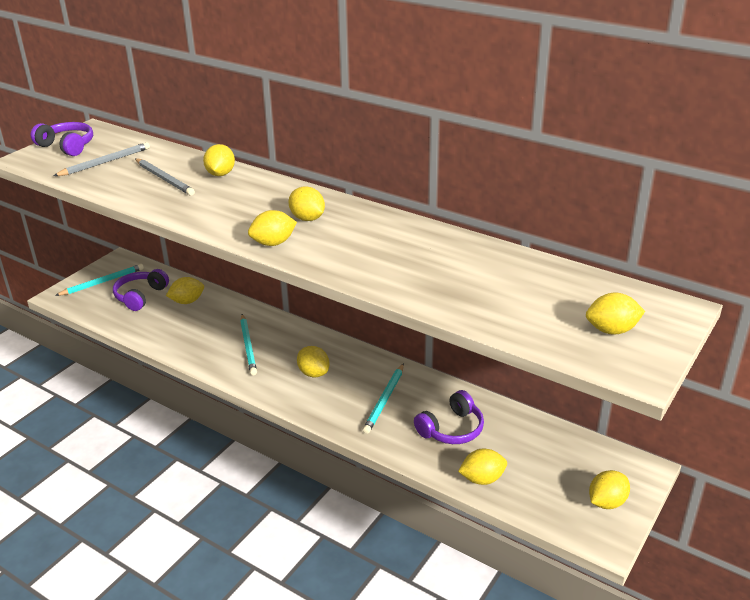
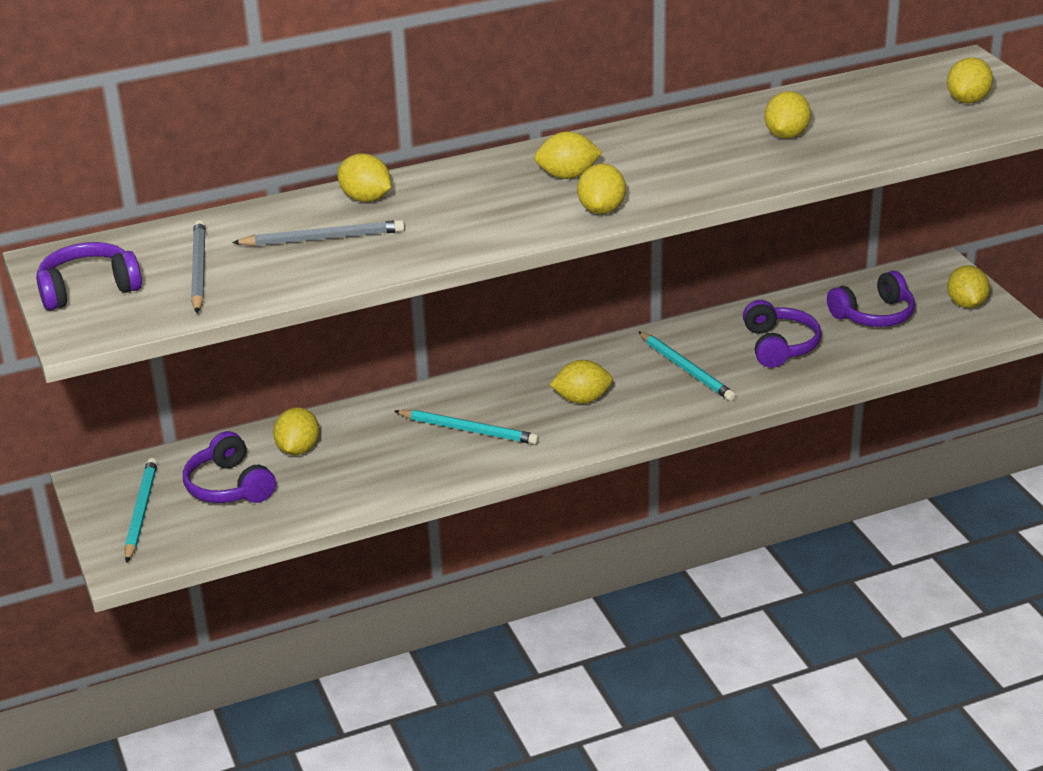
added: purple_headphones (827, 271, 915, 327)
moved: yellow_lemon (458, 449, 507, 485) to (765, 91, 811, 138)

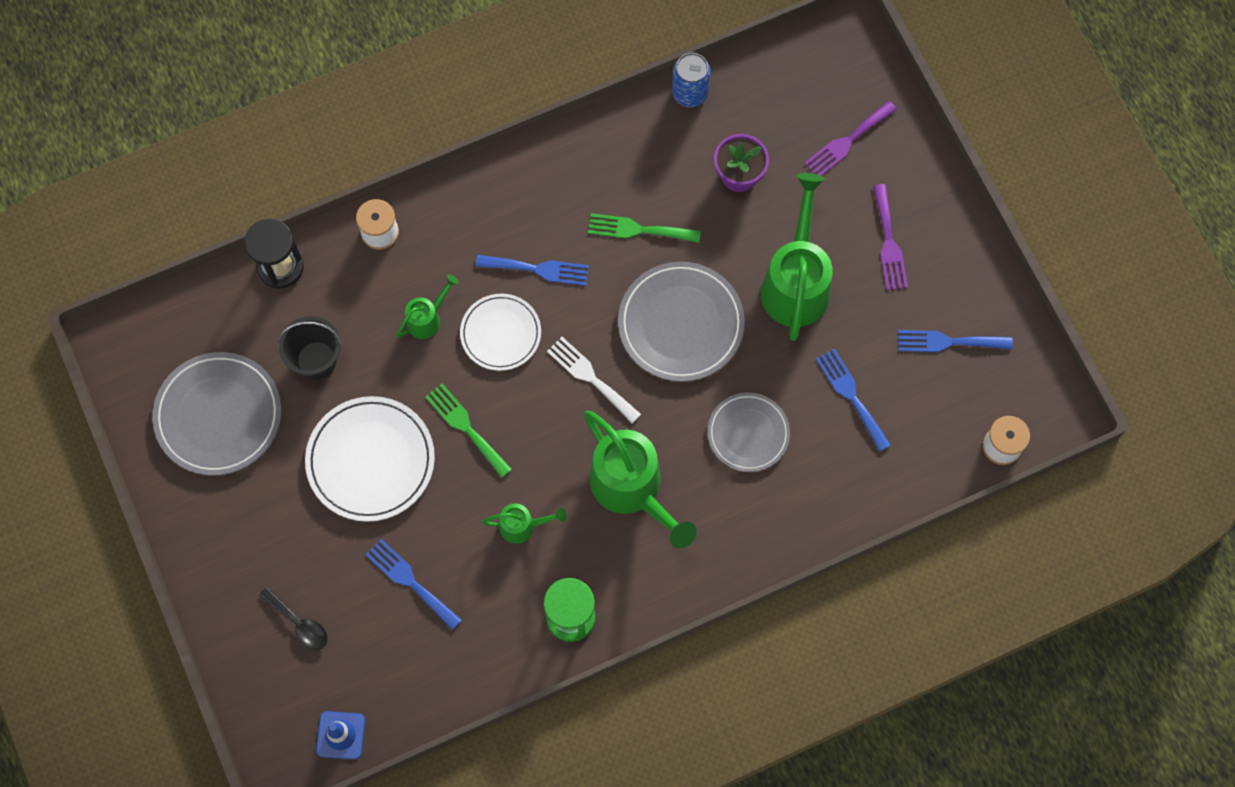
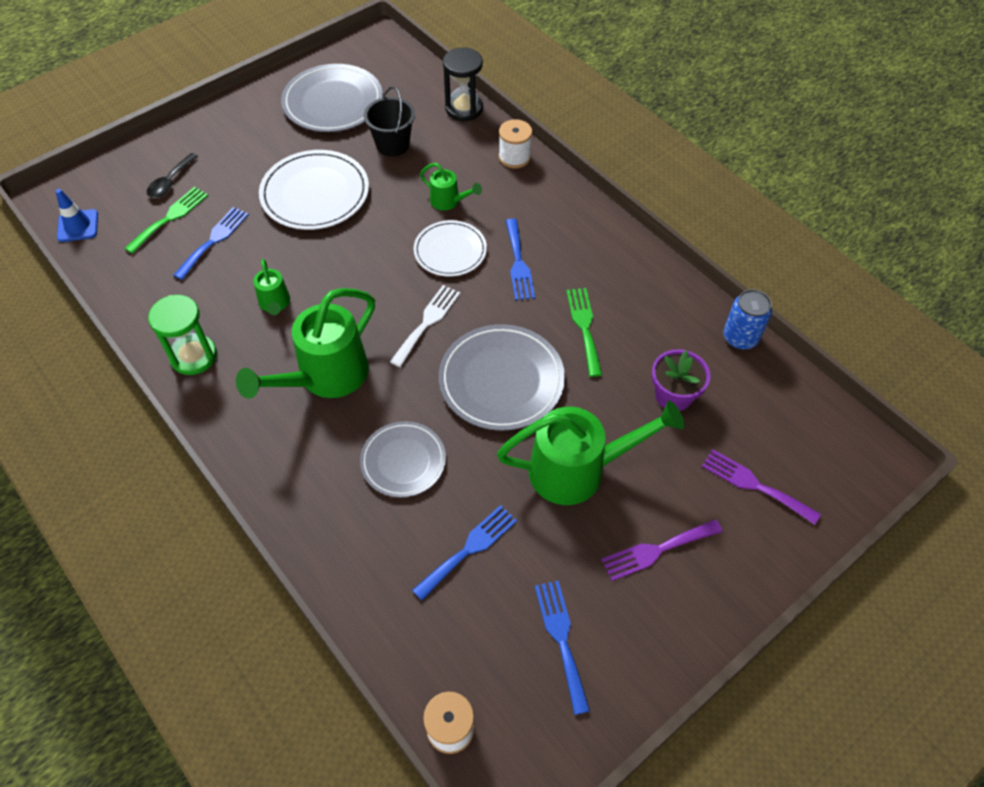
moved: green_fork (425, 384, 512, 478) to (124, 187, 209, 254)

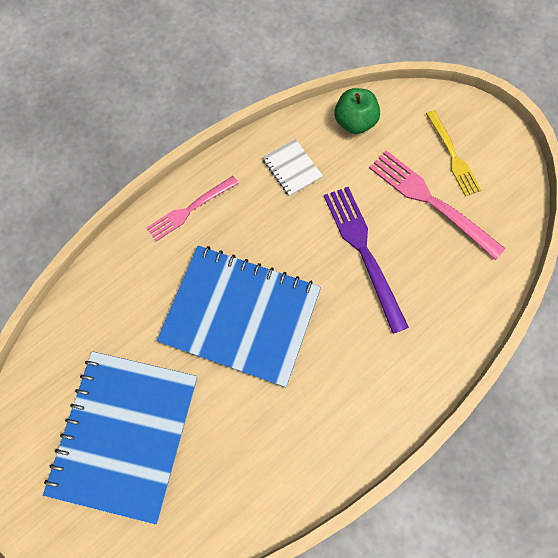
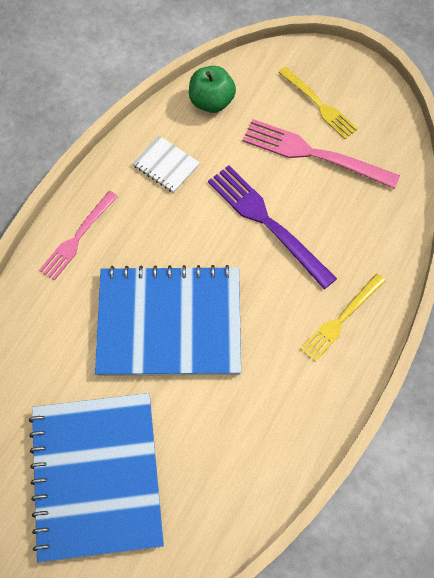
added: yellow_fork (300, 274, 385, 362)

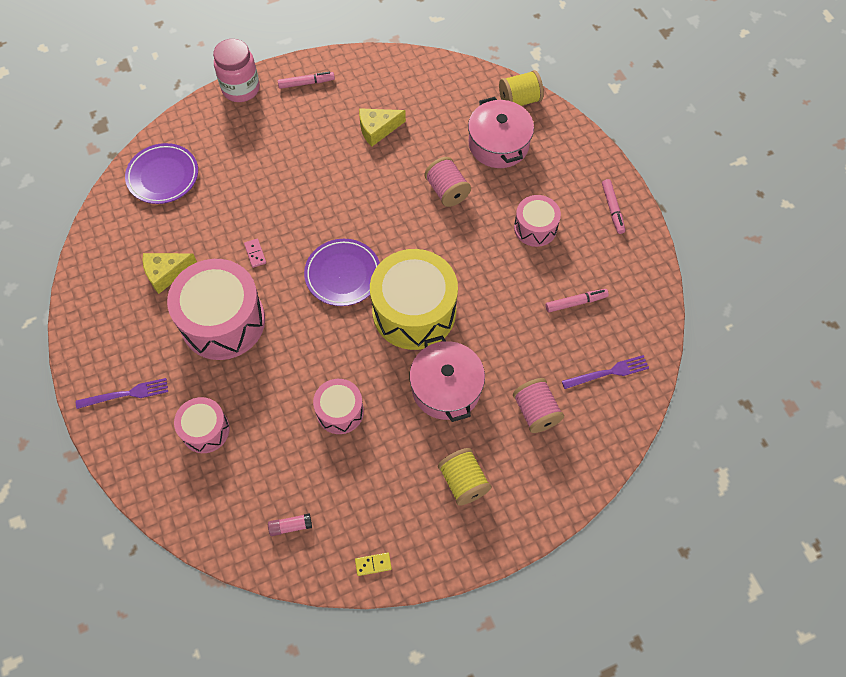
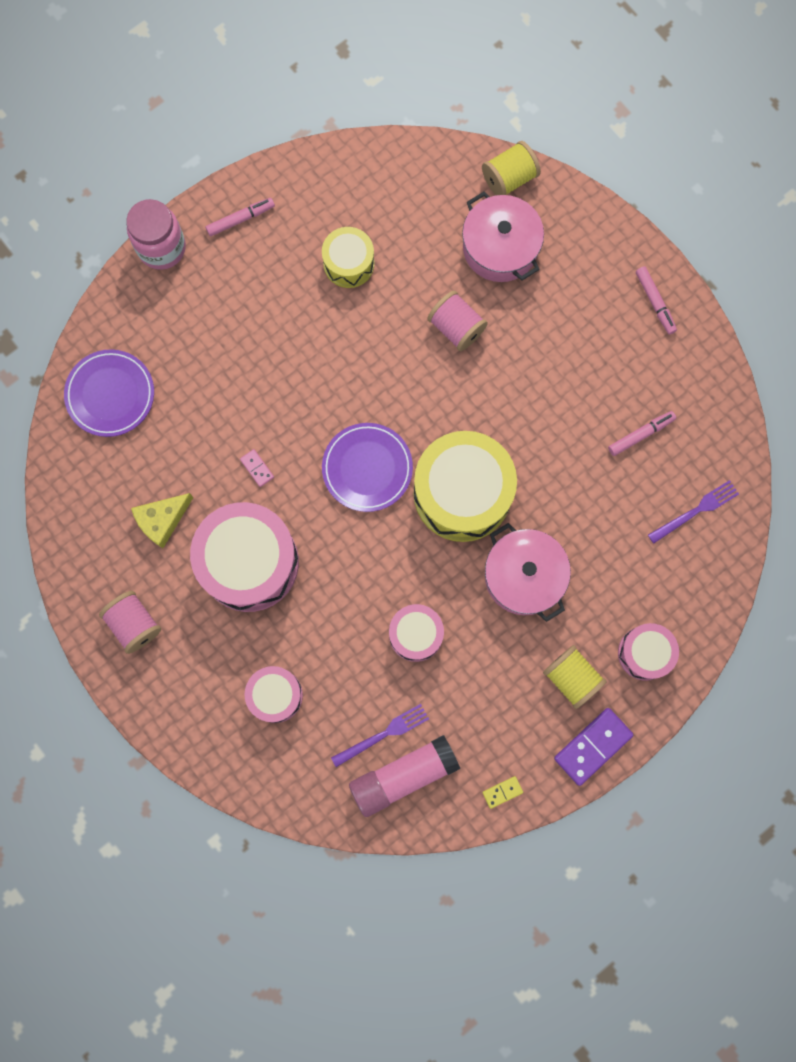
added: purple_domino (554, 708, 634, 786)
moved: pink_spool (513, 378, 564, 433) to (99, 591, 161, 654); purple_fork (76, 378, 168, 409) to (331, 704, 429, 767); pink_drum (514, 195, 561, 247) to (618, 623, 679, 681)
replaced: yellow_cheese (359, 108, 406, 147) to yellow_drum (322, 227, 374, 288)
resized: pink_glue_stick (268, 513, 312, 536) = (349, 735, 461, 817) x2.33

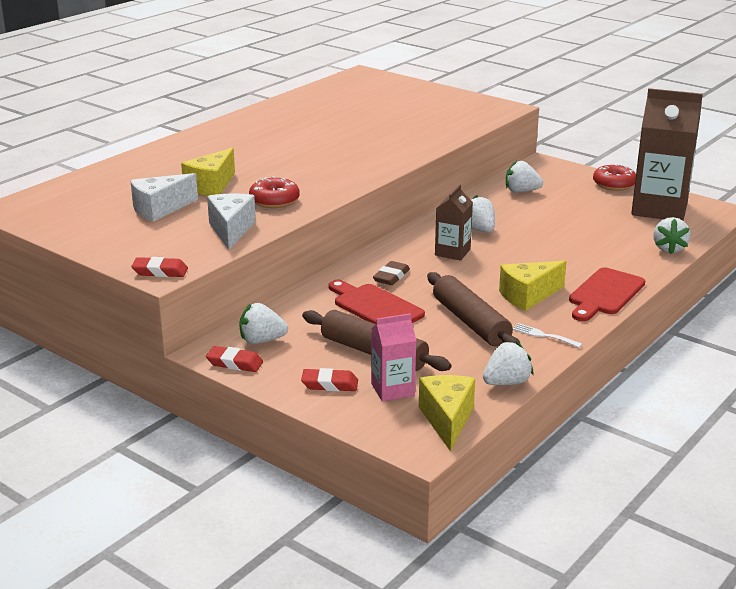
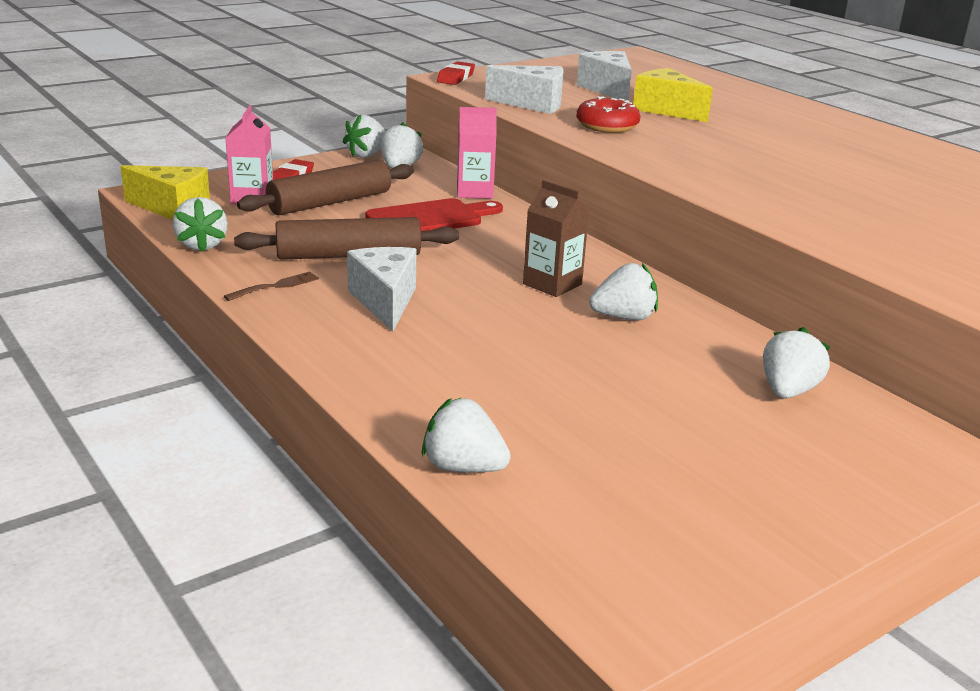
removed: brown_eraser (373, 261, 410, 285); red_cutting_board (569, 267, 645, 321); red_donut (593, 164, 636, 191); brown_carton (631, 88, 703, 221)
added: pink_carton (457, 107, 497, 199)
replaced: red_eraser (206, 346, 263, 372) to white_strawberry (343, 115, 386, 158)
recoloured: white_fork (513, 323, 582, 348) to brown_fork (224, 272, 319, 301); yellow_cheese (499, 261, 566, 311) to white_cheese (347, 247, 416, 332)

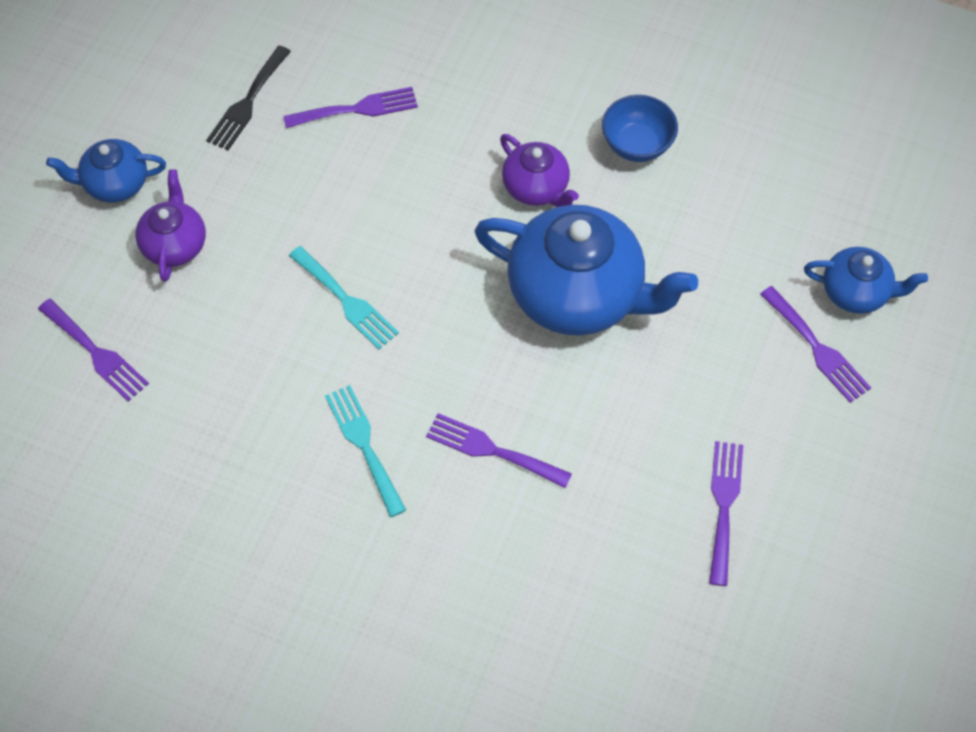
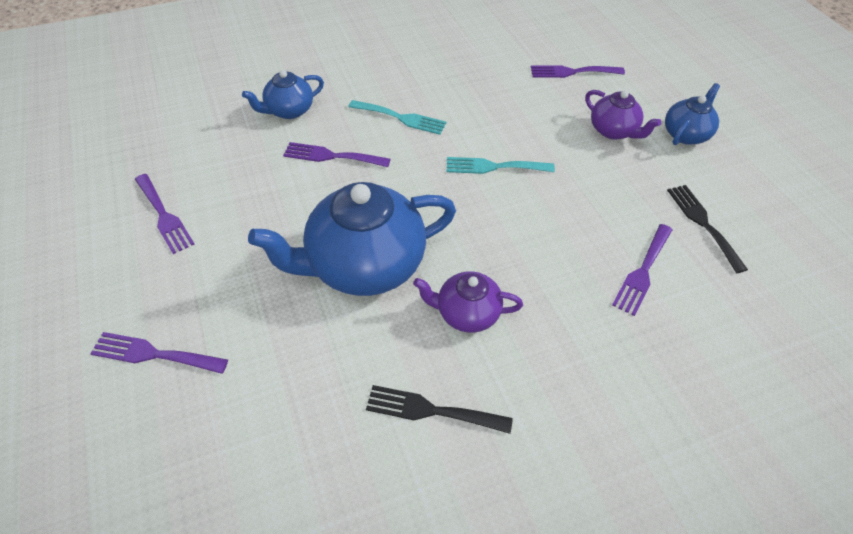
moved: blue_teapot (804, 247, 928, 314) to (242, 70, 324, 119)
replaced: blue_bowl (602, 95, 678, 162) to black_fork (366, 385, 513, 434)
turned: purple_fork (426, 413, 572, 488) = (283, 142, 391, 167) 150 degrees counterclockwise

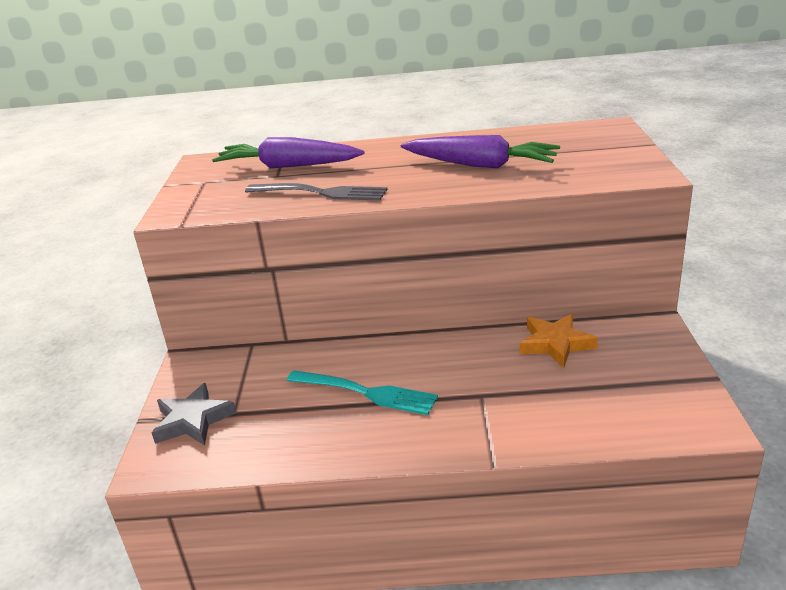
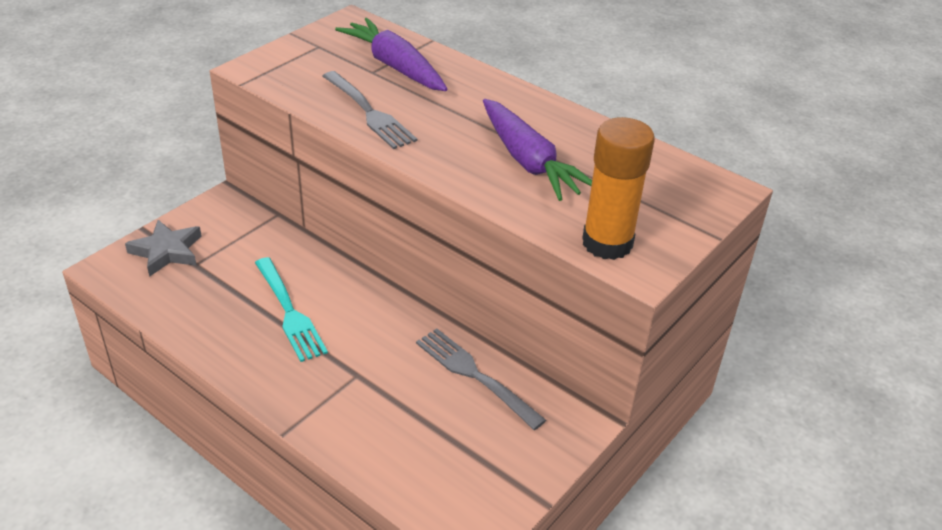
added: orange_glue_stick (582, 117, 655, 260)
replaced: orange_star (519, 314, 598, 368) to grey_fork (416, 328, 546, 430)

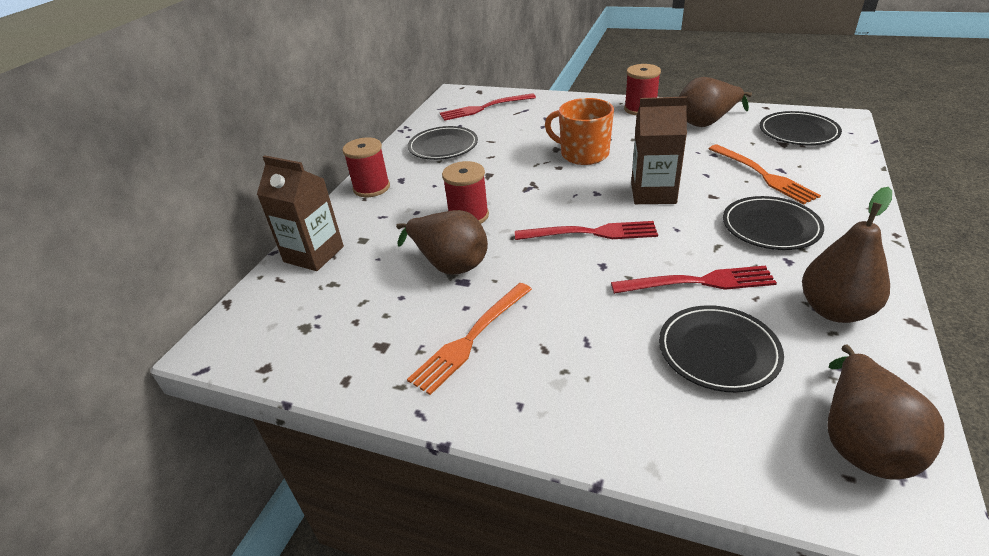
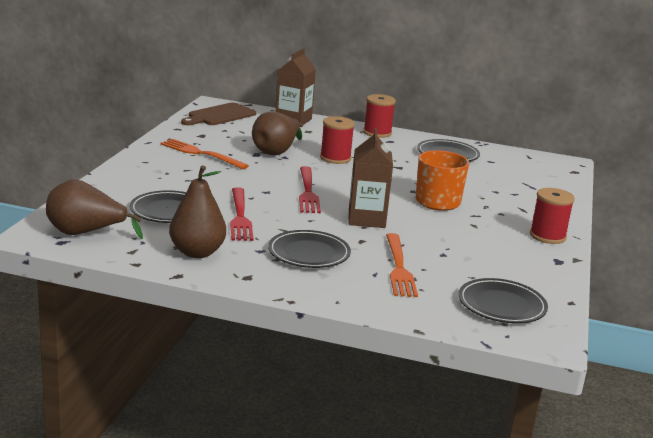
removed: red_fork (440, 93, 536, 121); brown_pear (679, 77, 752, 127)
added: brown_cutting_board (181, 103, 256, 125)
turned: orange_fork (709, 144, 821, 204) = (386, 233, 418, 297) 60 degrees counterclockwise

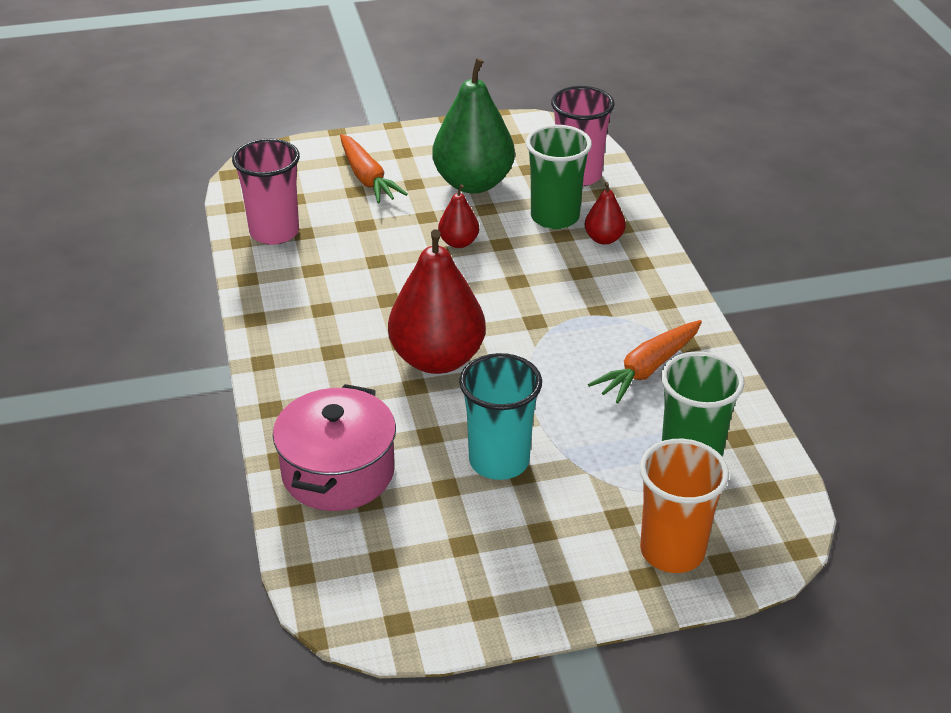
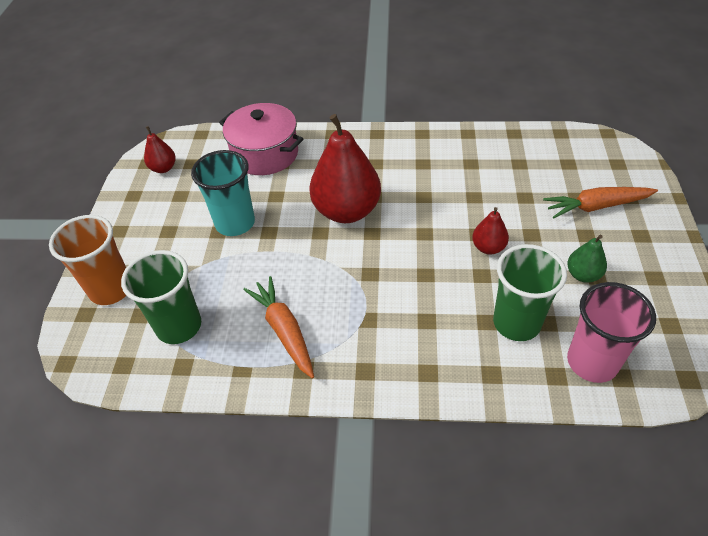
removed: pink_cup (232, 139, 300, 245)
moved: red_pear (585, 182, 626, 245) to (144, 126, 176, 173)
resized: green_pear (432, 58, 515, 194) = (567, 235, 607, 283) x0.47

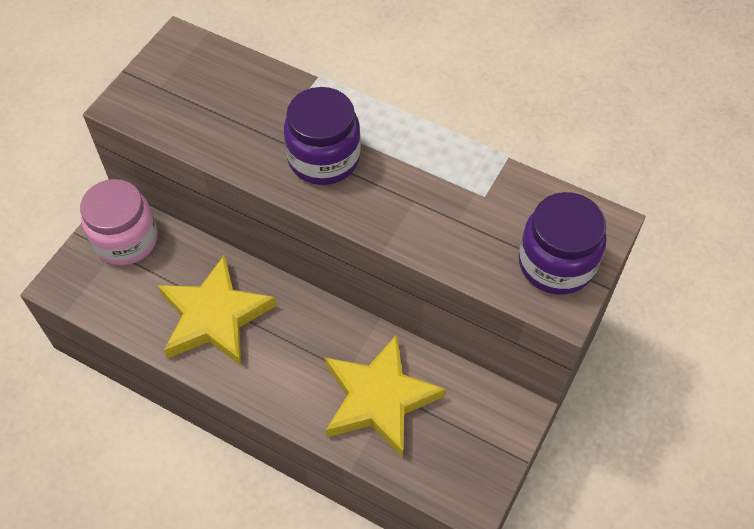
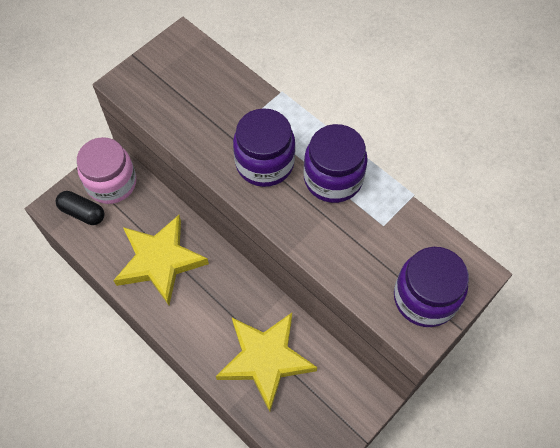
added: black_capsule (56, 191, 105, 225); purple_jar (303, 124, 368, 203)

